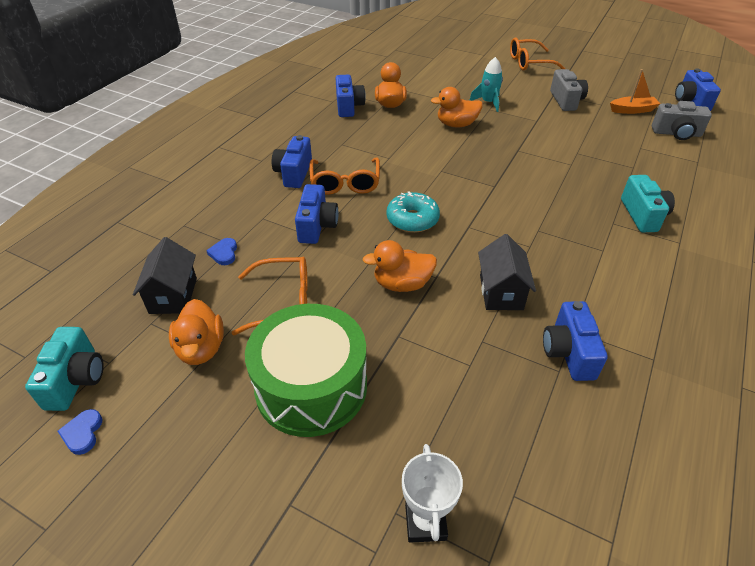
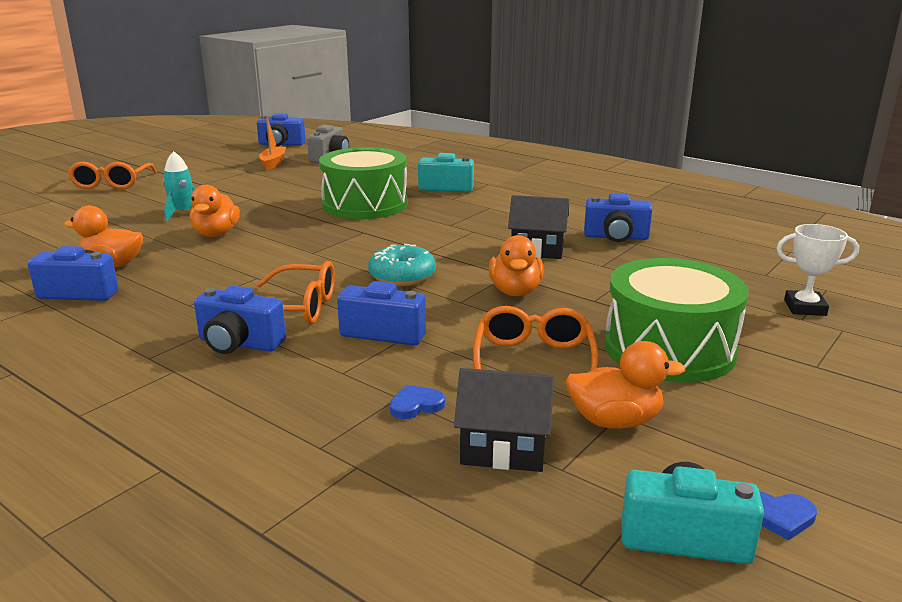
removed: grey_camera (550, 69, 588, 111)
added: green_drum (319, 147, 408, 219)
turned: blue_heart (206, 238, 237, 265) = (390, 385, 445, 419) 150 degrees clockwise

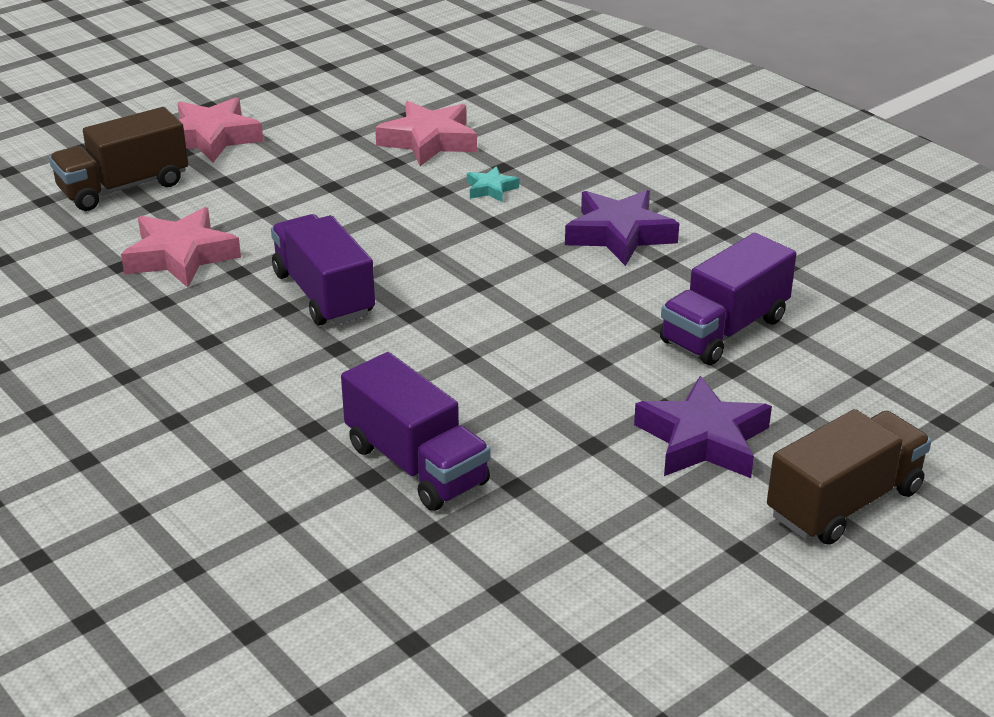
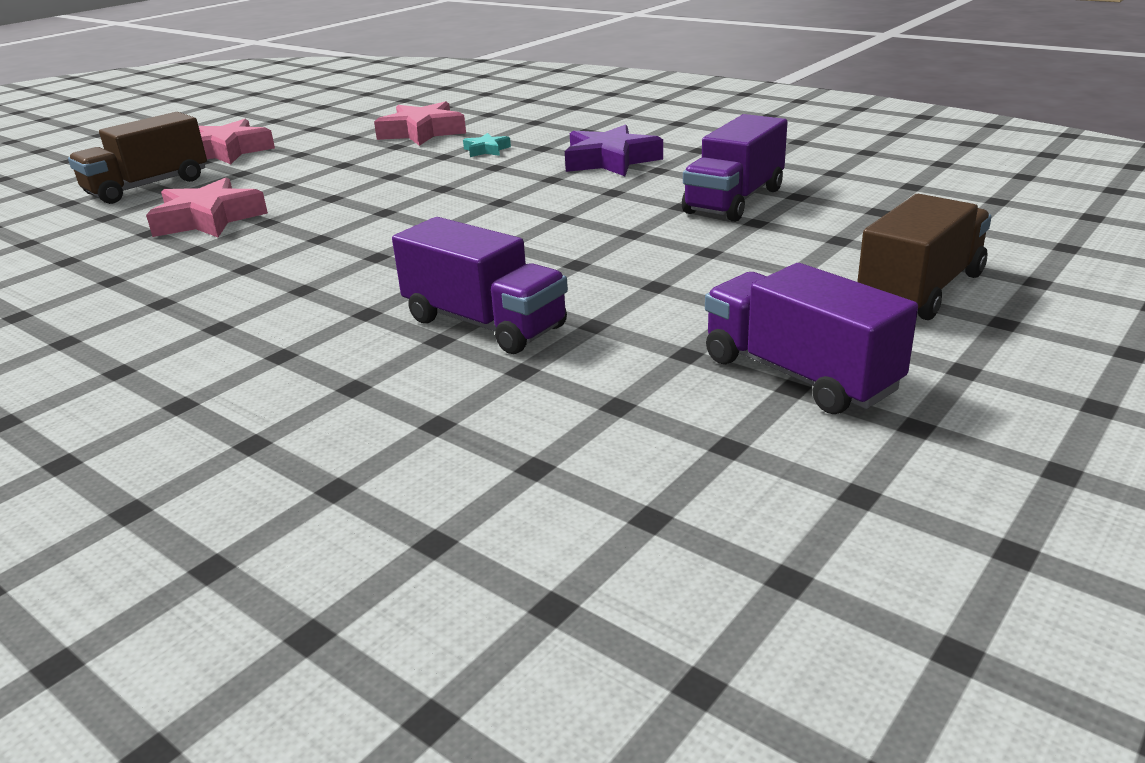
removed: purple_star (634, 376, 772, 478)
moved: purple_truck (271, 214, 375, 326) to (705, 263, 918, 414)

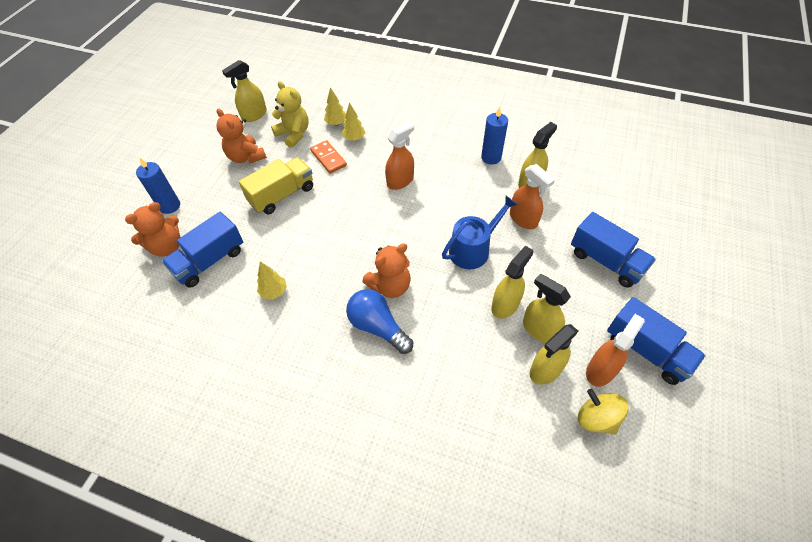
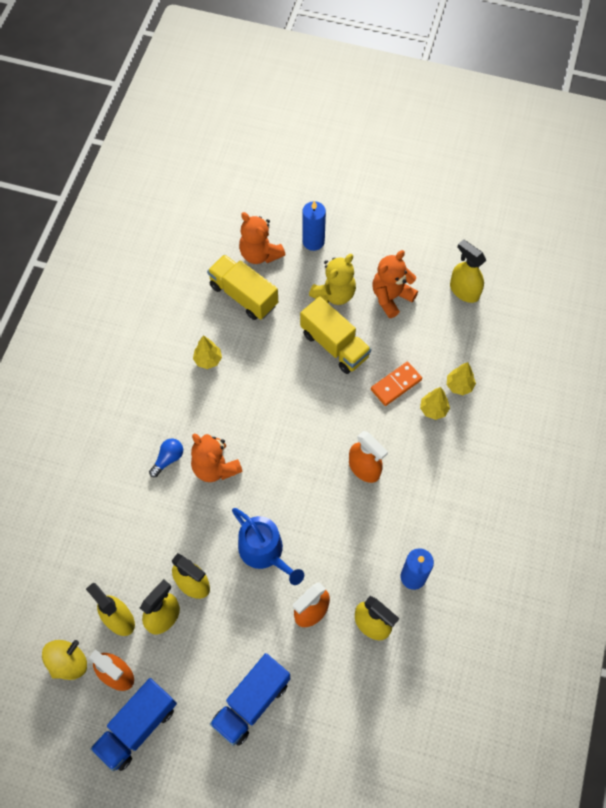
moved: yellow_teddy_bear (271, 81, 309, 148) to (309, 254, 356, 305)
recoloured: blue_truck (162, 212, 243, 288) to yellow_truck (207, 254, 278, 320)
resized: blue_light_bulb (346, 289, 413, 354) = (149, 439, 183, 477) x0.58

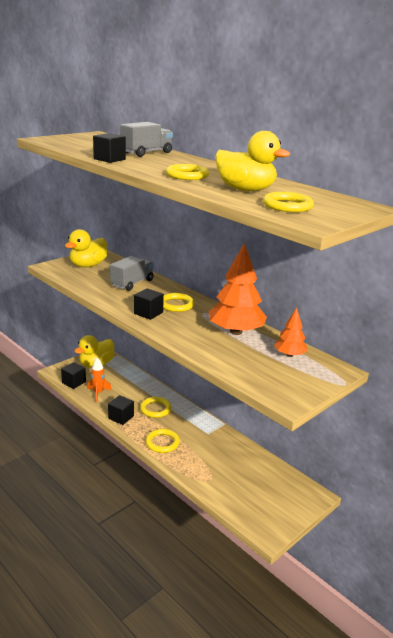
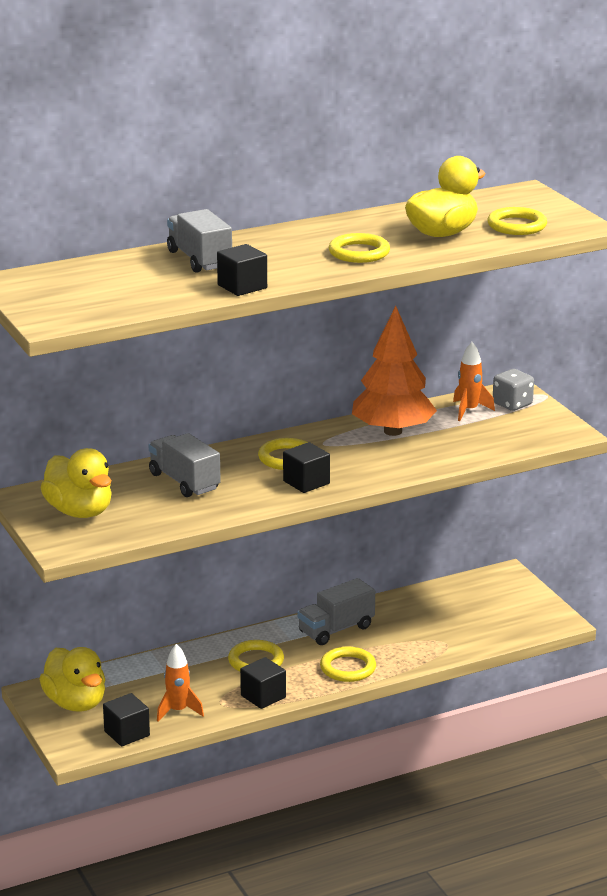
added: grey_truck (297, 578, 375, 645); grey_dice (493, 369, 534, 411)
replaced: orange_tree (274, 308, 307, 357) to orange_rocket (453, 342, 495, 421)

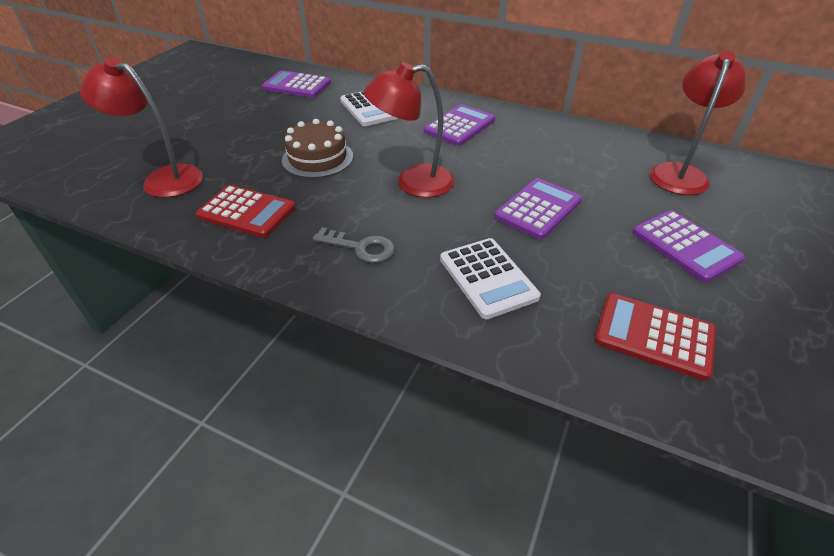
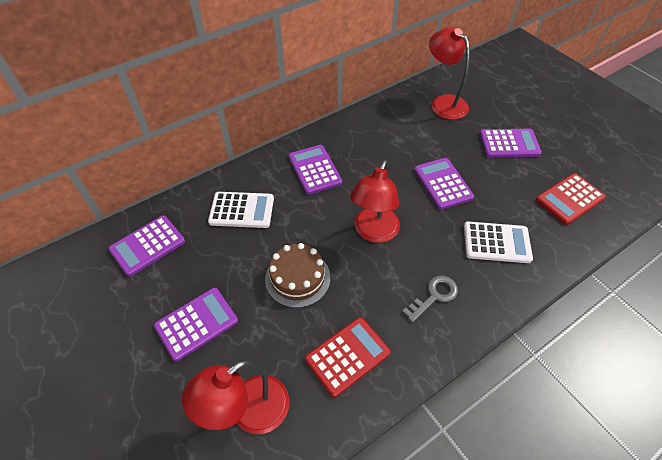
added: purple_calculator (154, 288, 238, 361)

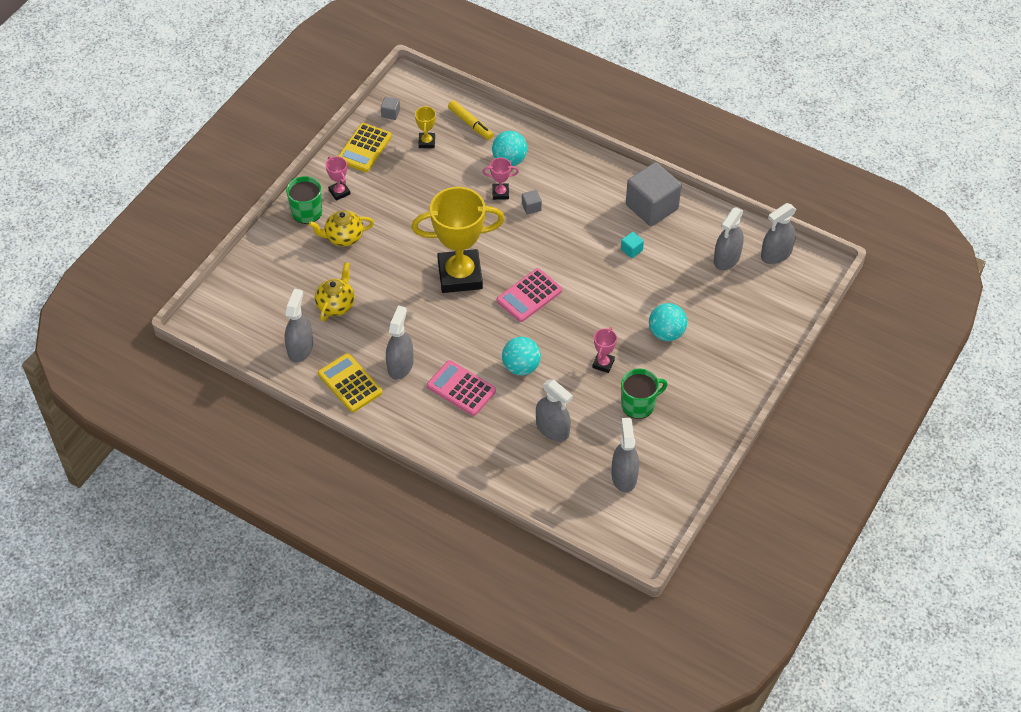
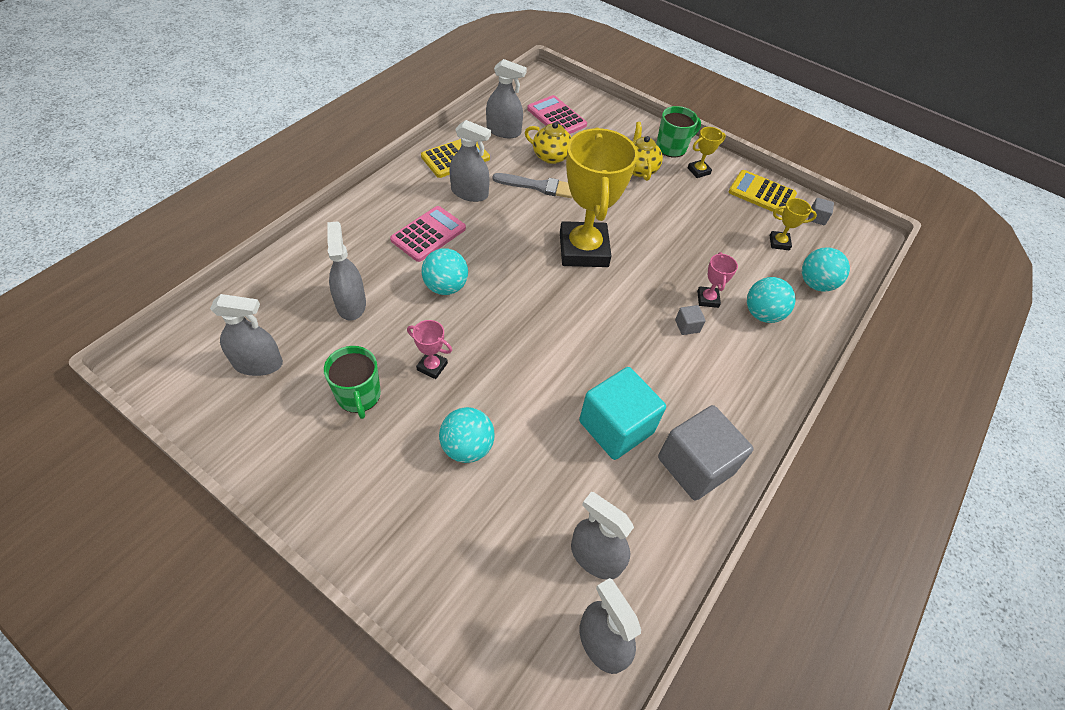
added: grey_brush (492, 173, 572, 198)
moved: pink_calculator (497, 268, 562, 322) to (527, 95, 587, 134)
replaced: yellow_marker (448, 100, 493, 140) to turquoise_ball (802, 247, 850, 292)
recoloured: pink_trophy (325, 156, 350, 201) to yellow_trophy (688, 127, 726, 178)
turned: grey_spray_bottle (536, 379, 573, 442) = (327, 221, 366, 320) 120 degrees clockwise
resized: turquoise_cube (621, 232, 644, 258) = (579, 367, 666, 460) x2.43

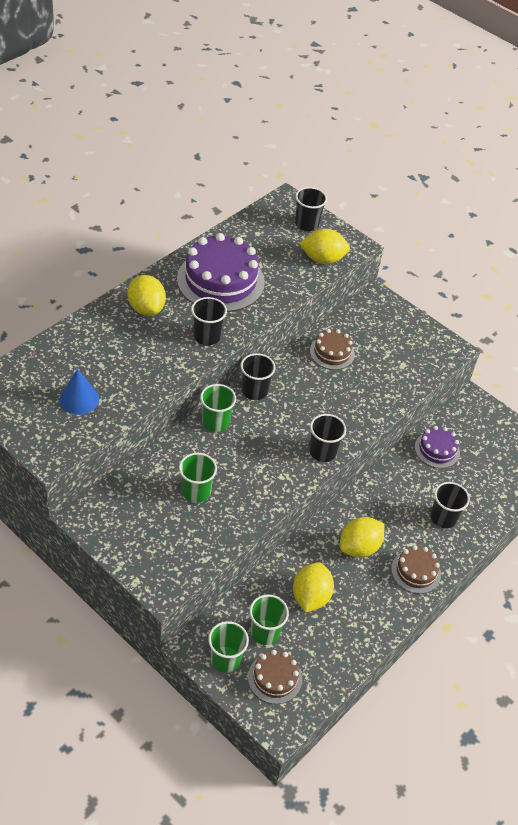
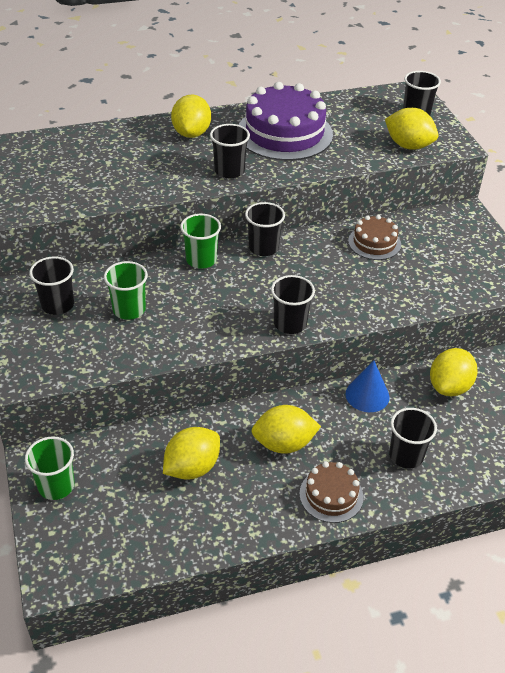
removed: brown_cake (248, 650, 302, 704); green_cup (249, 594, 289, 645)
added: black_cup (29, 256, 74, 315)
moved: blue_cone (59, 369, 99, 415) to (345, 360, 390, 412)
replaced: purple_cake (415, 426, 460, 468) to yellow_lemon (430, 348, 478, 396)

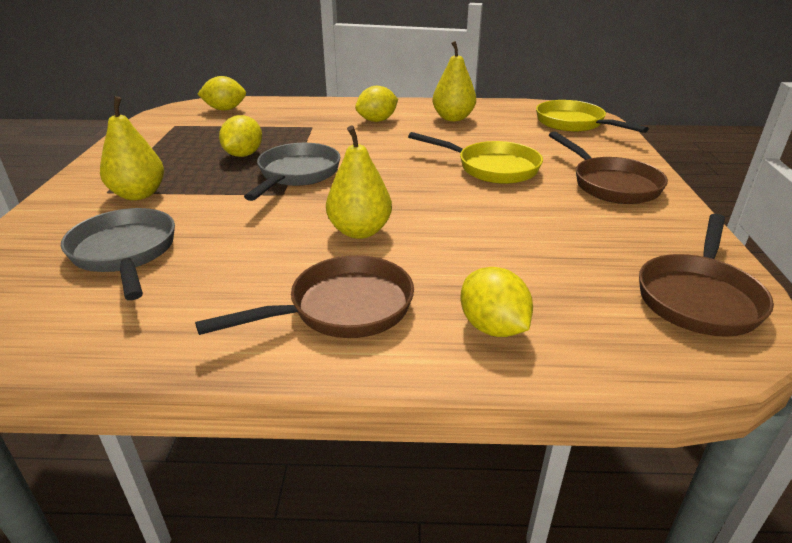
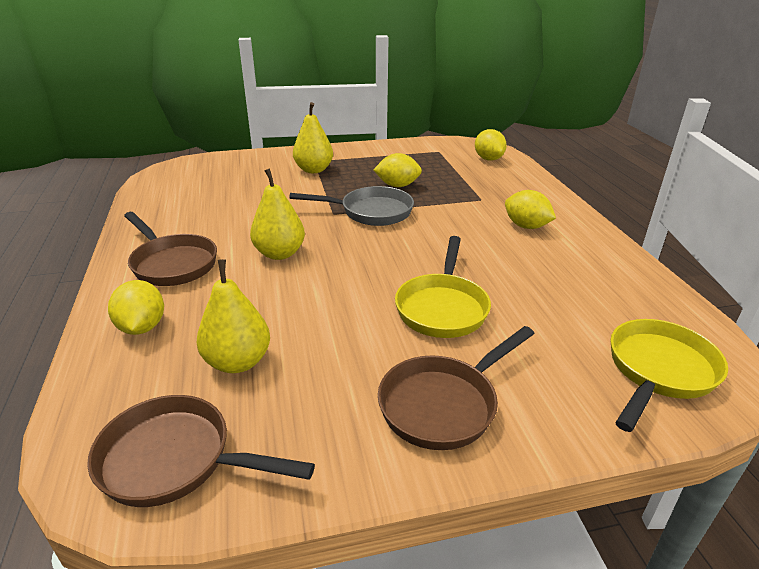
removed: grey_pan (61, 208, 175, 300)
moved: yellow_pear (432, 41, 476, 121) to (197, 259, 270, 373)
turned: yellow_lemon (460, 267, 533, 337) = (108, 280, 164, 335) 60 degrees counterclockwise

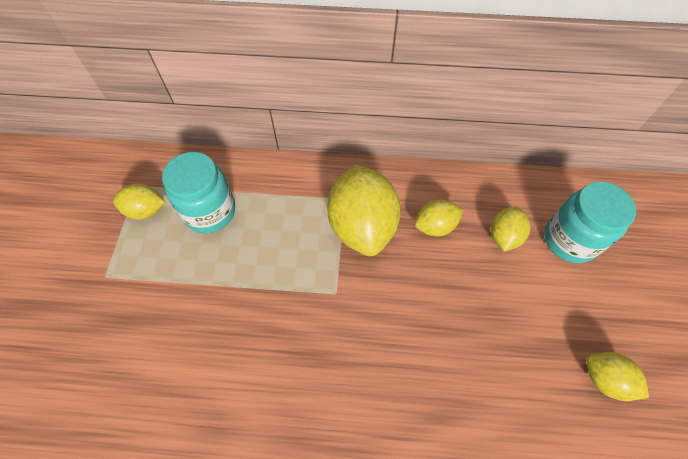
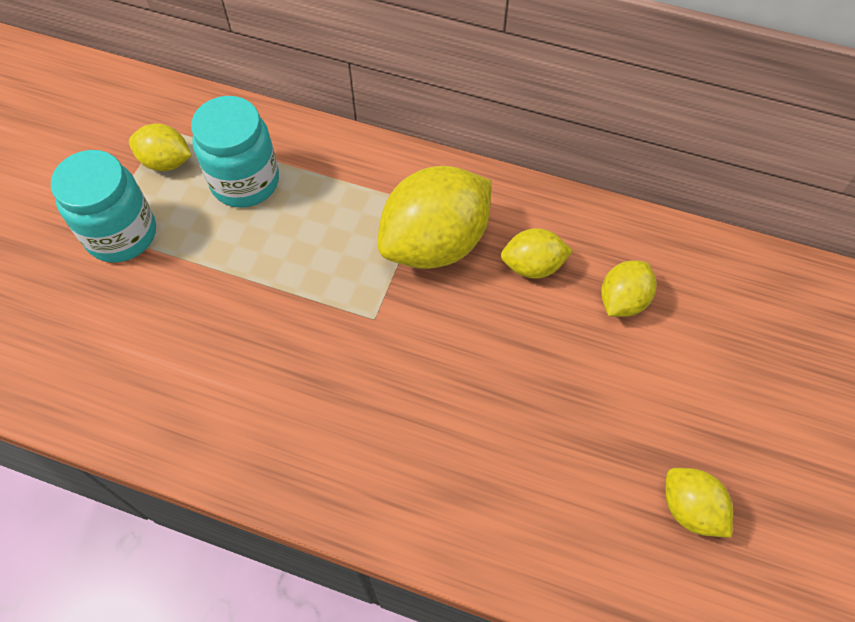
moved: turquoise_jar (544, 182, 636, 263) to (51, 150, 156, 263)
turned: yellow_lemon (327, 165, 401, 256) = (377, 166, 491, 269) 45 degrees clockwise

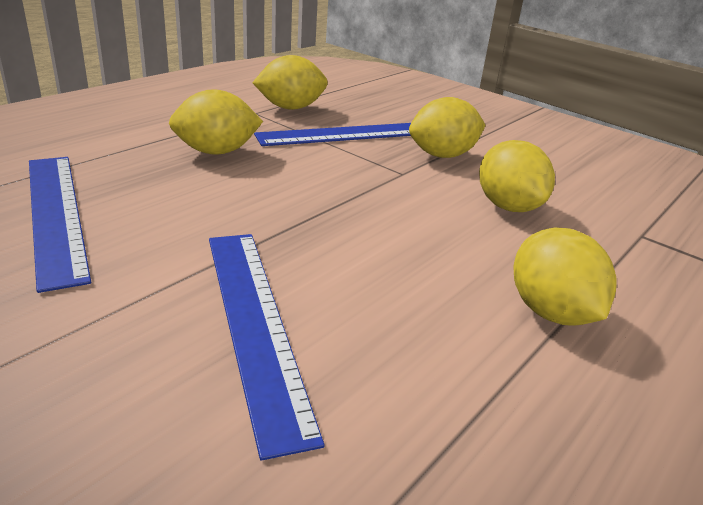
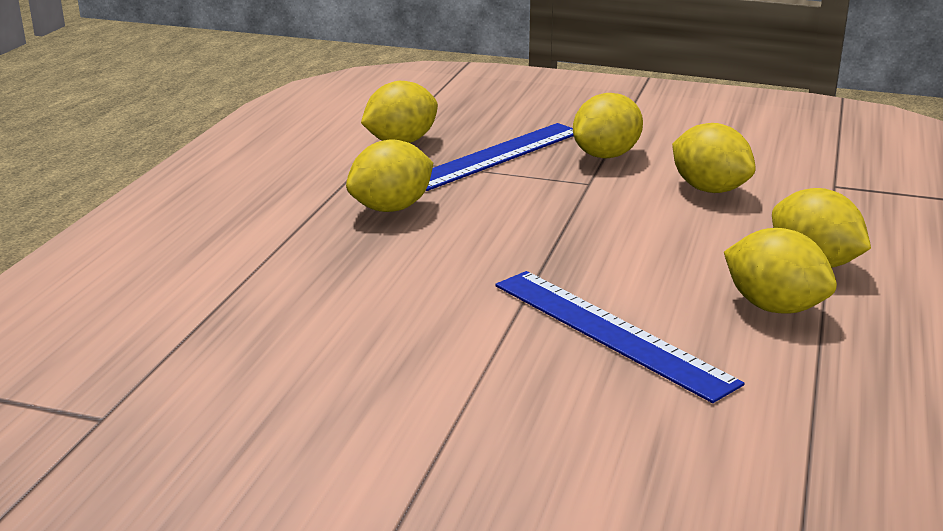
removed: blue_ruler (29, 157, 91, 293)
added: yellow_lemon (724, 228, 837, 313)

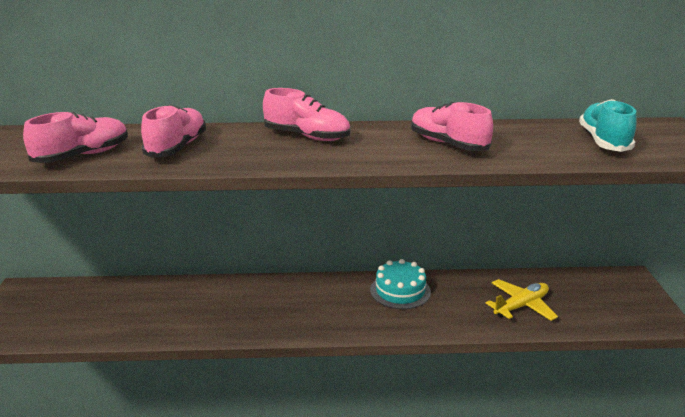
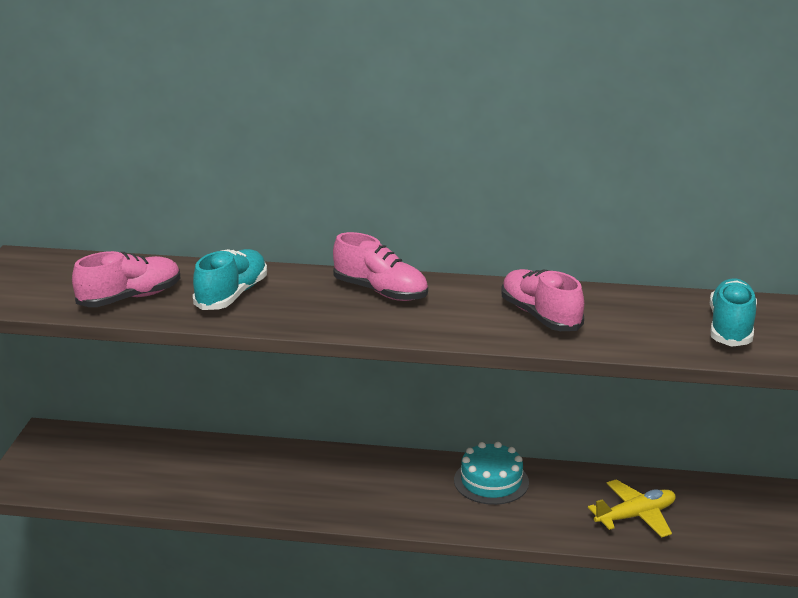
recoloured: pink_shoe (141, 104, 206, 158) to turquoise_shoe (193, 249, 267, 310)

